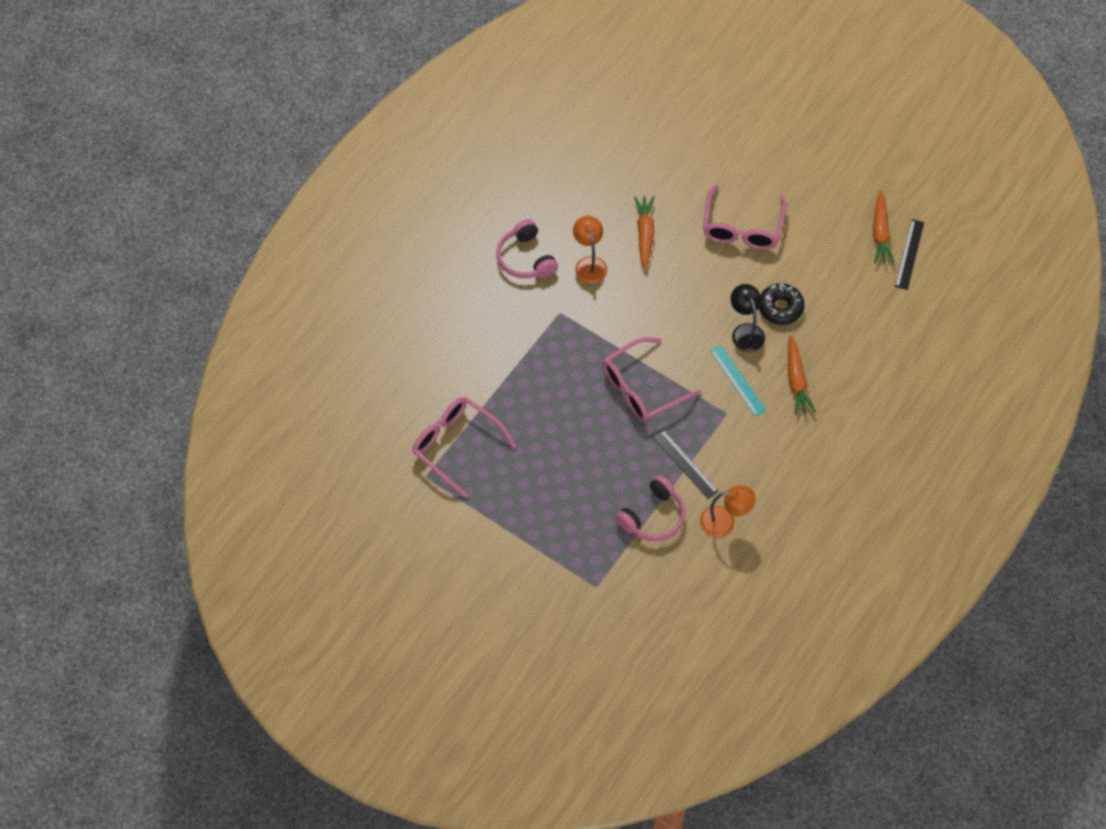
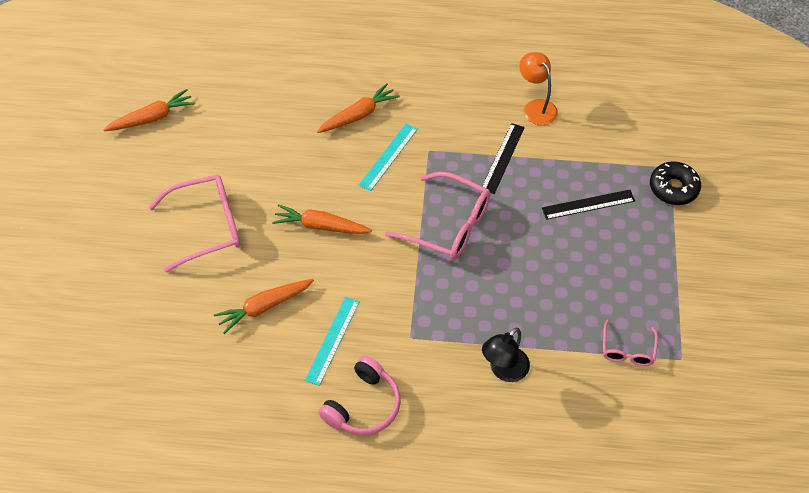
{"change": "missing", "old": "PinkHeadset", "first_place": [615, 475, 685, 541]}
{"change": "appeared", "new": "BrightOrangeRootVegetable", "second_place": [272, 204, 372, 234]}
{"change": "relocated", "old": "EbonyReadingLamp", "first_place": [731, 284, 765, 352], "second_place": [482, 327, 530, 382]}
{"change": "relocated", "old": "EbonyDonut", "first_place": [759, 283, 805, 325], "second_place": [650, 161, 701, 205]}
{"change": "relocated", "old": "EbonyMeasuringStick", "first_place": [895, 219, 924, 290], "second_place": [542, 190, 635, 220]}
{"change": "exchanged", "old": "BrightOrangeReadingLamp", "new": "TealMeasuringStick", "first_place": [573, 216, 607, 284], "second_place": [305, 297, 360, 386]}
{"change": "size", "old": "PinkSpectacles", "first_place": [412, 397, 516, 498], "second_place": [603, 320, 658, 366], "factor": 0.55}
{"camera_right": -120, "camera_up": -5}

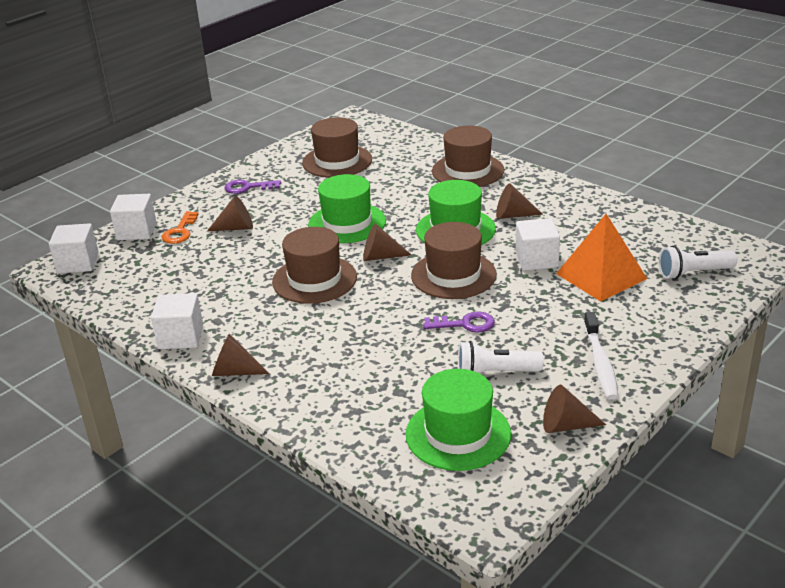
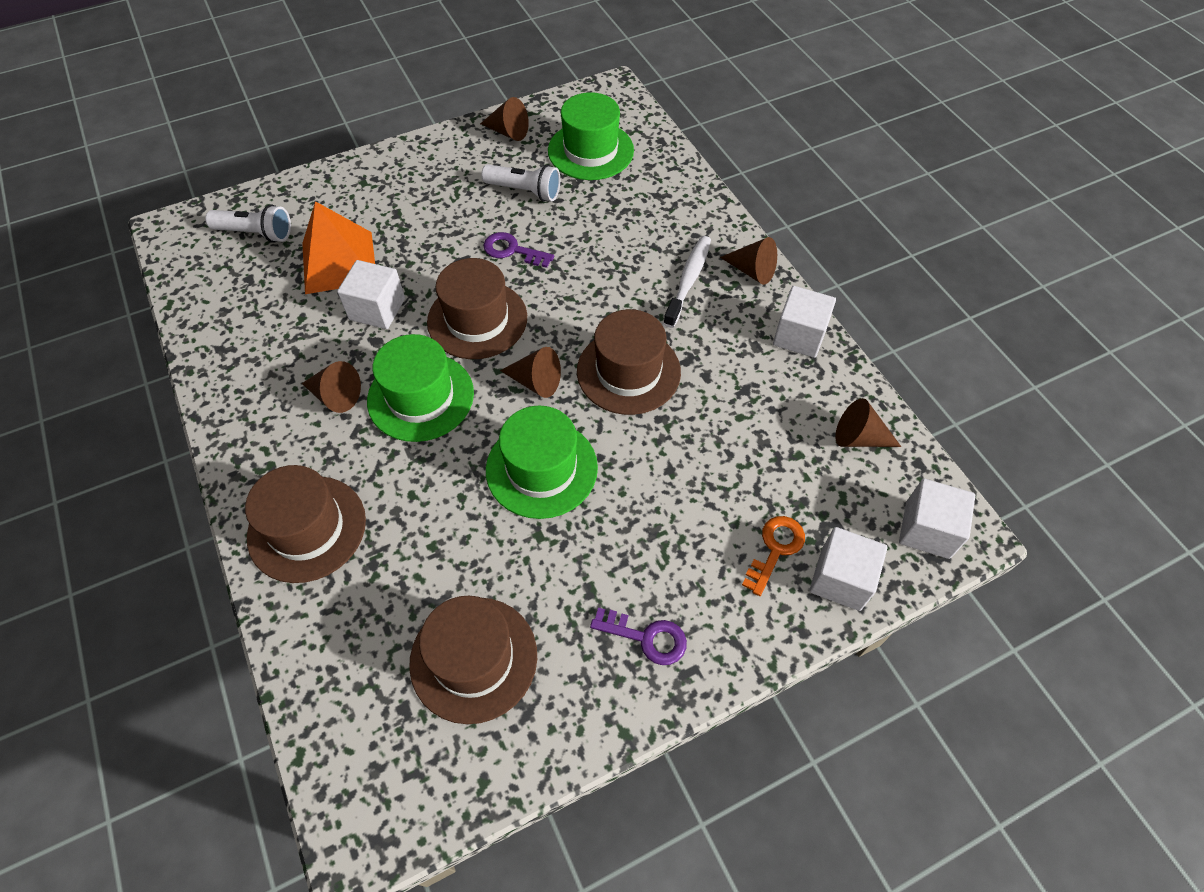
{"change": "relocated", "old": "RussetConeShape", "first_place": [207, 196, 253, 231], "second_place": [835, 398, 901, 447]}
{"change": "relocated", "old": "PureWhiteToothbrush", "first_place": [584, 312, 618, 400], "second_place": [663, 236, 711, 328]}
{"camera_right": -160, "camera_up": 25}

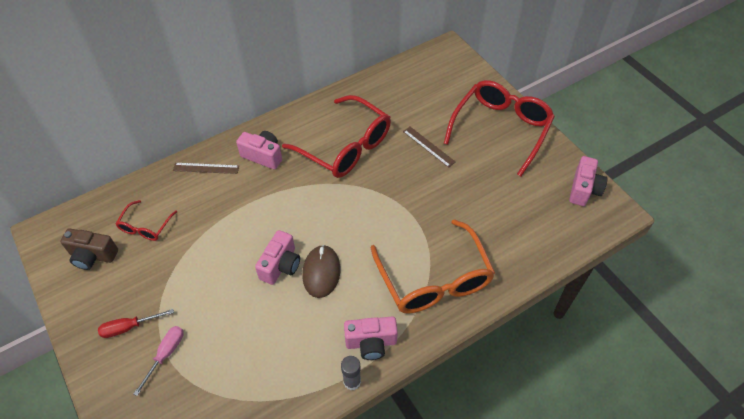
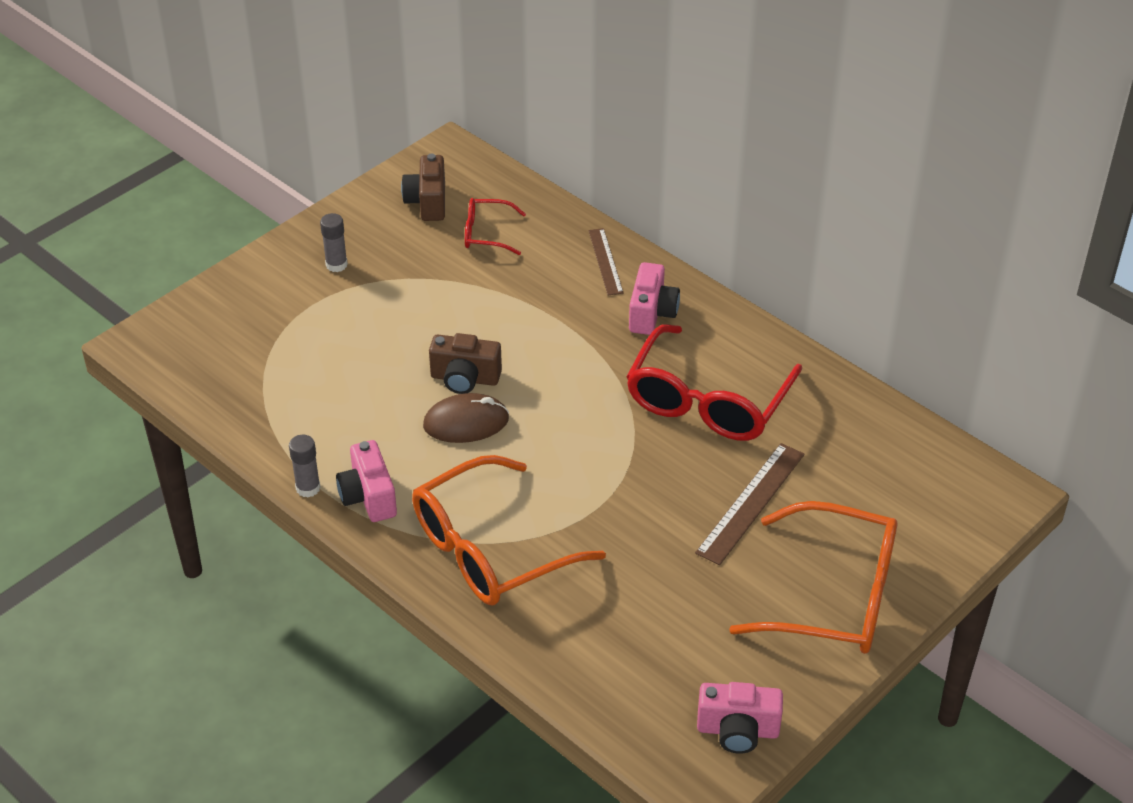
{"change": "missing", "old": "PinkHandScrewdriver", "first_place": [133, 326, 184, 396]}
{"change": "exchanged", "old": "ScarletHandScrewdriver", "new": "GreyStickOfGlue", "first_place": [98, 309, 174, 338], "second_place": [320, 213, 348, 272]}
{"change": "colour", "old": "PinkCompactCamera", "new": "RussetCompactCamera", "first_place": [255, 230, 300, 285], "second_place": [429, 333, 502, 394]}
{"change": "colour", "old": "ScarletSpectacles", "new": "BrightOrangeSpectacles", "first_place": [444, 80, 555, 176], "second_place": [729, 501, 897, 654]}
{"change": "size", "old": "RussetMeasuringStick", "first_place": [403, 127, 456, 168], "second_place": [695, 443, 805, 565], "factor": 1.54}
{"camera_right": 75, "camera_up": -10}

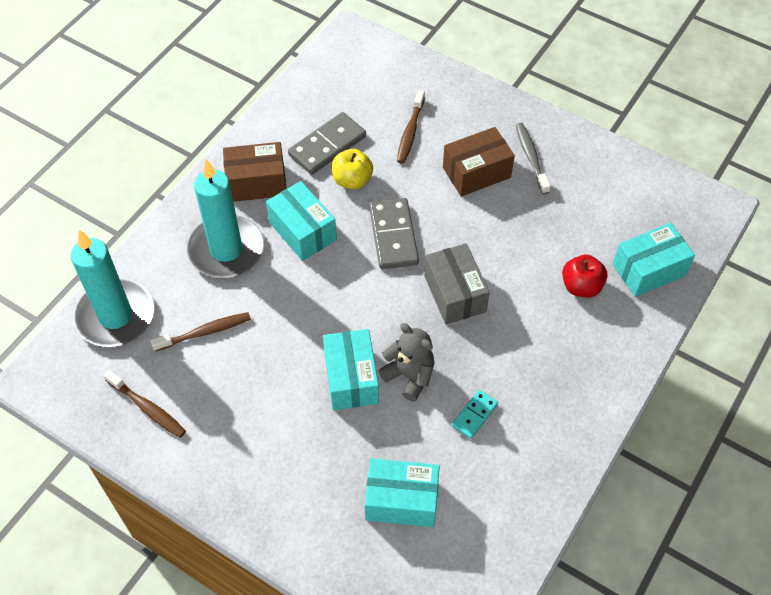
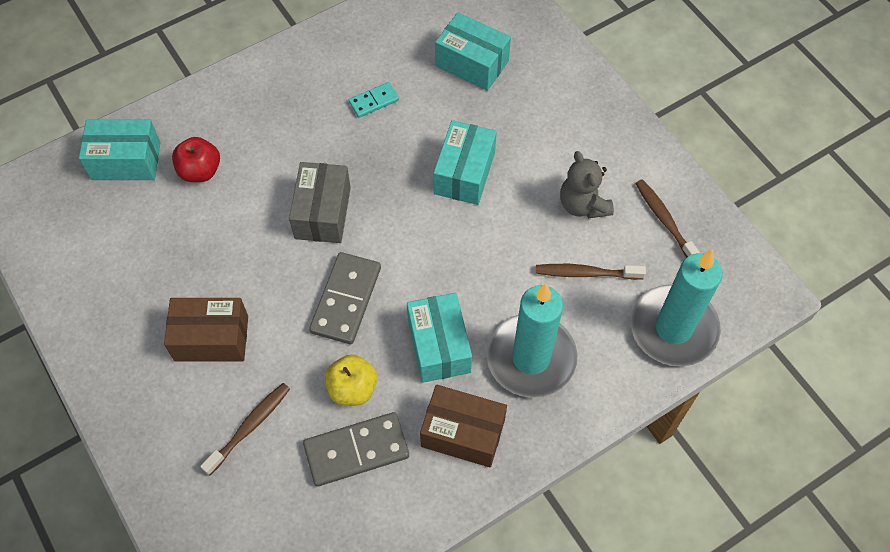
{"change": "missing", "old": "GreyToothbrush", "first_place": [516, 123, 551, 194]}
{"change": "relocated", "old": "GreyTeddyBear", "first_place": [379, 323, 434, 402], "second_place": [560, 151, 614, 219]}
{"camera_right": -155, "camera_up": 5}

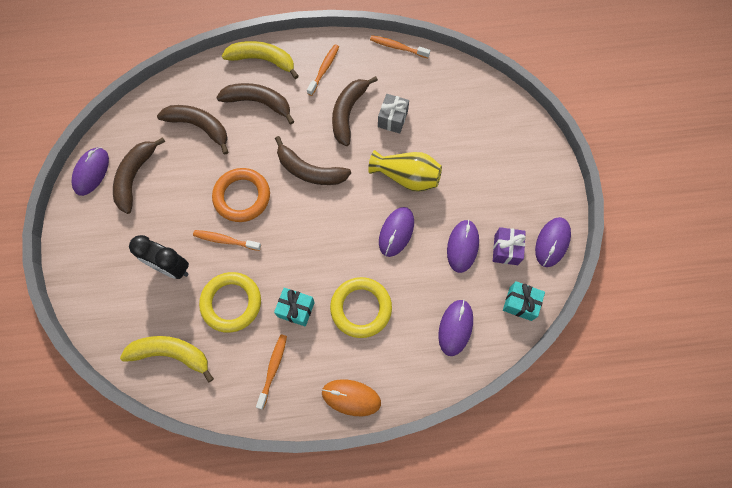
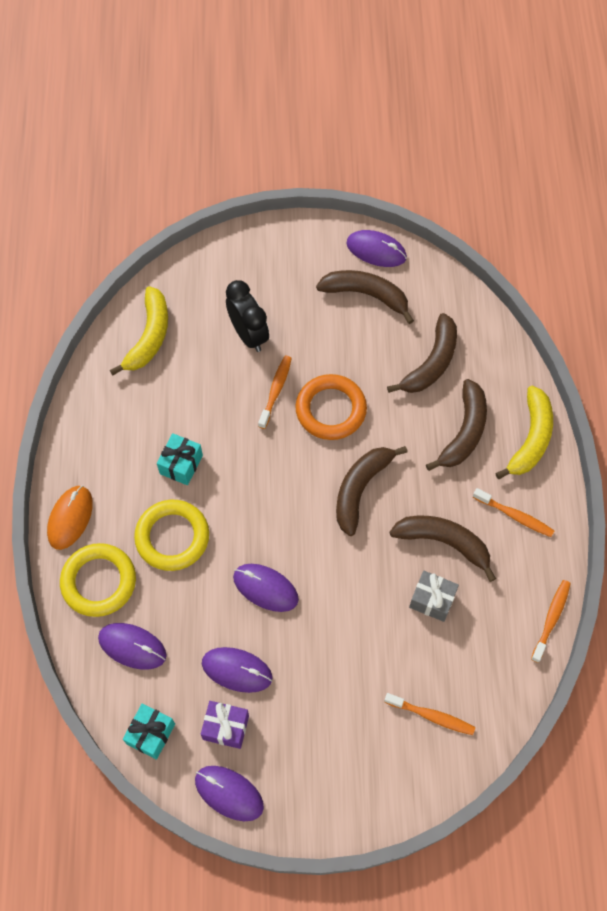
{"change": "missing", "old": "BrightYellowTallVase", "first_place": [368, 150, 442, 192]}
{"change": "relocated", "old": "BrightYellowRing", "first_place": [199, 272, 261, 333], "second_place": [60, 543, 136, 617]}
{"change": "relocated", "old": "BrightOrangeToothbrush", "first_place": [256, 334, 287, 409], "second_place": [384, 693, 475, 735]}
{"change": "spun", "old": "EbonyBedsideClock", "first_place": [129, 235, 189, 279], "second_place": [226, 280, 269, 352], "degrees": 120}
{"camera_right": 95, "camera_up": -5}

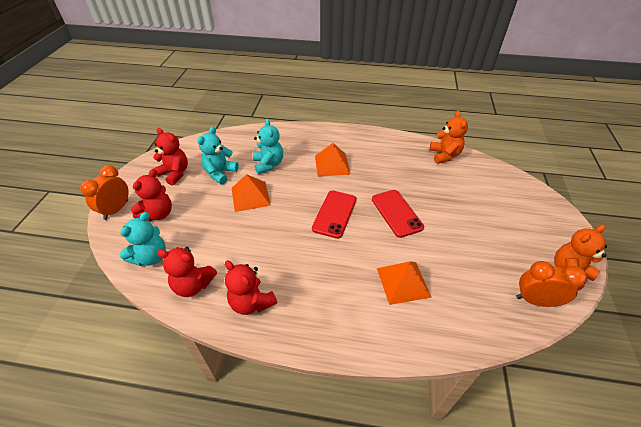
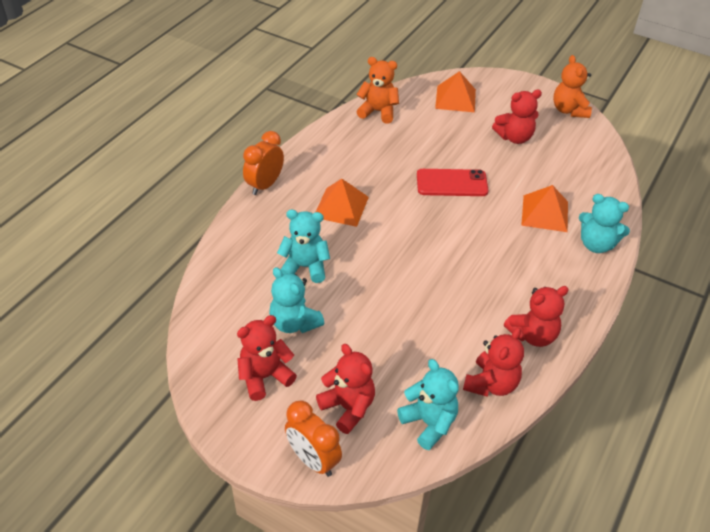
{"change": "missing", "old": "ScarletPhone", "first_place": [312, 191, 356, 239]}
{"change": "appeared", "new": "ScarletTeddyBear", "second_place": [492, 90, 542, 144]}
{"change": "appeared", "new": "TealTeddyBear", "second_place": [579, 194, 630, 253]}
{"change": "relocated", "old": "BrightOrangePyramidShape", "first_place": [232, 174, 271, 212], "second_place": [435, 71, 476, 112]}
{"change": "relocated", "old": "BrightOrangeBedsideClock", "first_place": [516, 261, 587, 307], "second_place": [243, 131, 284, 195]}
{"camera_right": -70, "camera_up": 0}

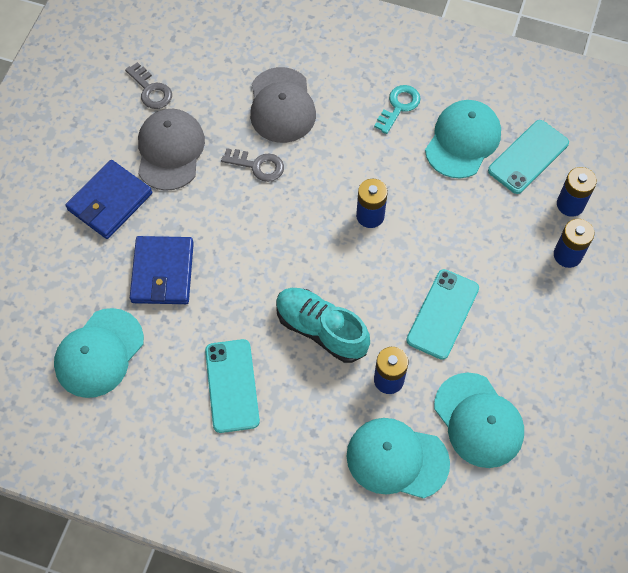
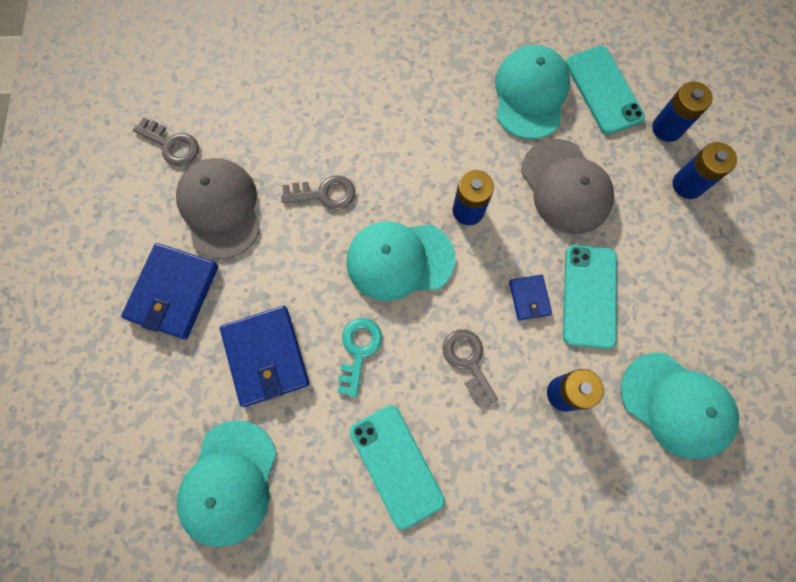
{"change": "appeared", "new": "BlueBillfold", "second_place": [509, 275, 552, 320]}
{"change": "relocated", "old": "GreyPeakedCap", "first_place": [250, 67, 316, 143], "second_place": [521, 139, 614, 234]}
{"change": "relocated", "old": "TealPeakedCap", "first_place": [347, 418, 450, 498], "second_place": [346, 222, 455, 301]}
{"change": "relocated", "old": "TealLatchkey", "first_place": [374, 85, 420, 134], "second_place": [337, 318, 382, 398]}
{"change": "exchanged", "old": "TealShoe", "new": "GreyLatchkey", "first_place": [276, 288, 370, 363], "second_place": [443, 329, 498, 407]}
{"change": "spun", "old": "TealPhone", "first_place": [488, 120, 569, 194], "second_place": [566, 46, 645, 135], "degrees": -45}
{"camera_right": -20, "camera_up": 10}

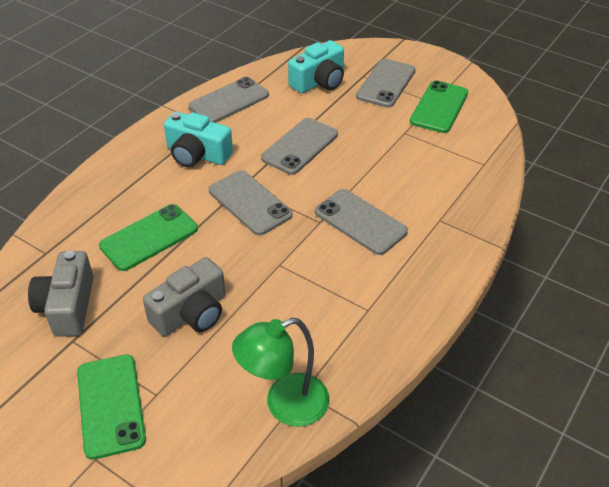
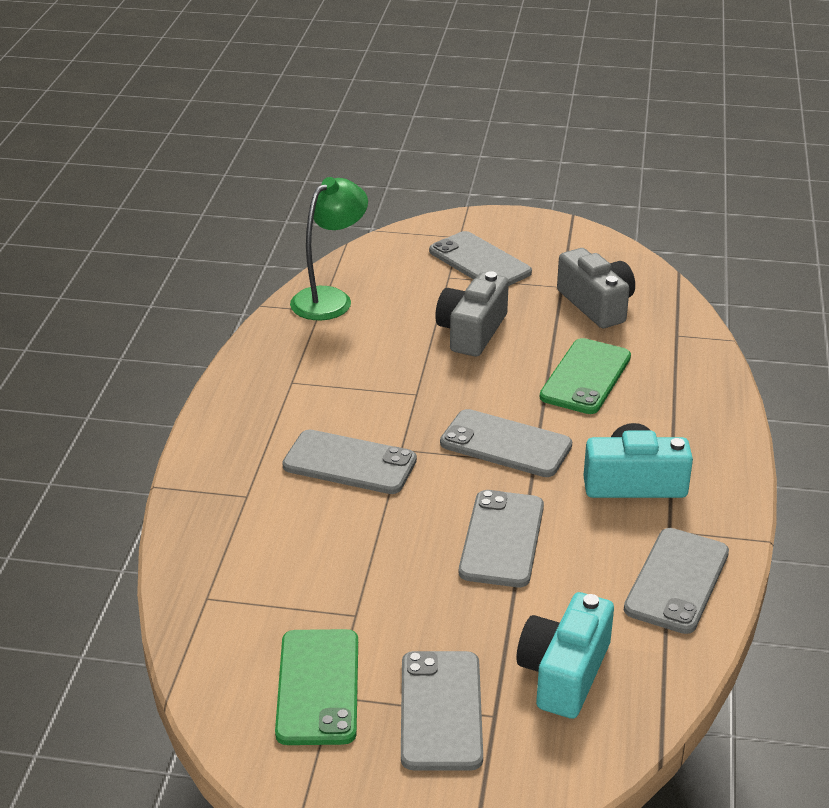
{"change": "colour", "old": "LeafGreenPhone", "new": "GreyPhone", "first_place": [77, 354, 146, 460], "second_place": [429, 231, 532, 286]}
{"camera_right": 155, "camera_up": -10}

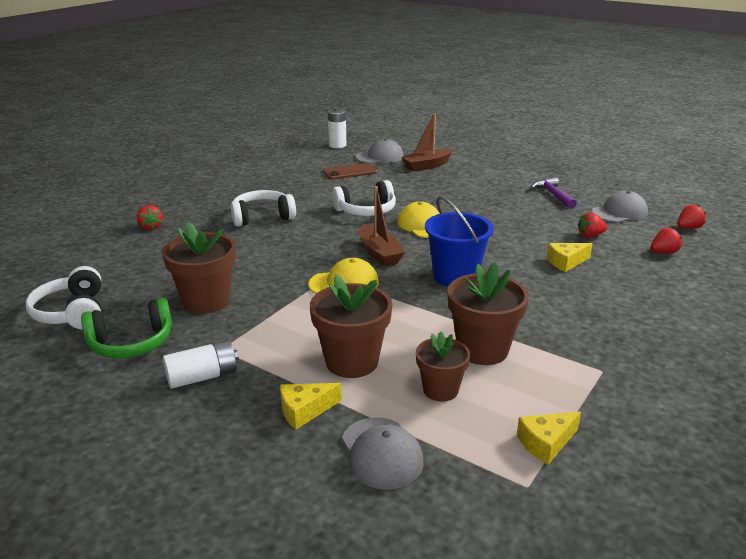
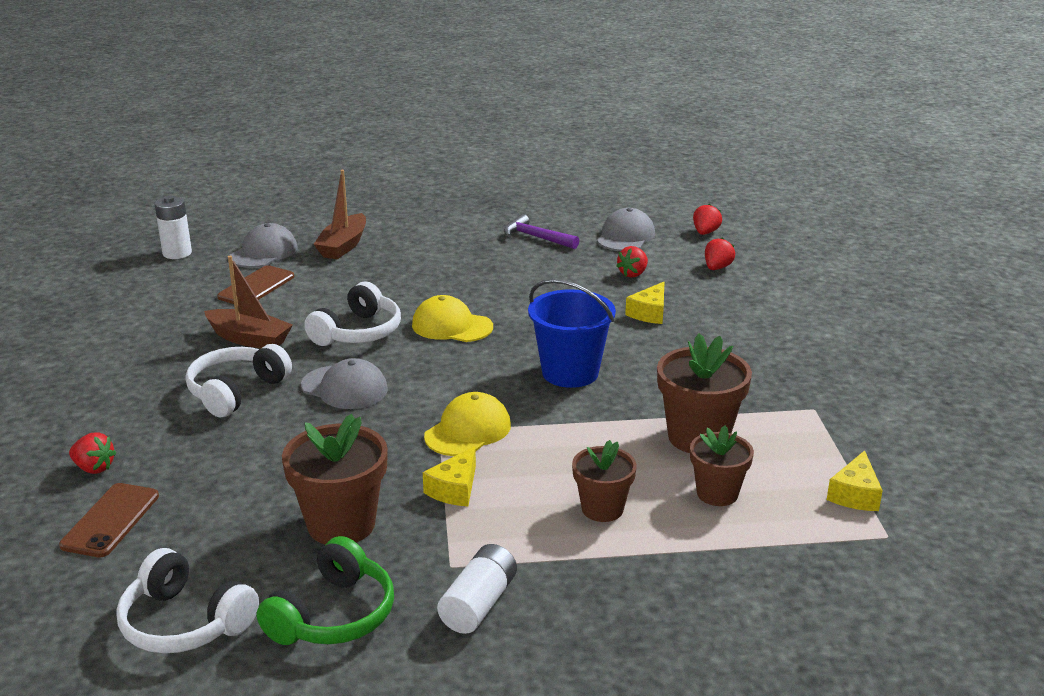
{"change": "appeared", "new": "RussetPhone", "second_place": [59, 483, 159, 557]}
{"change": "relocated", "old": "BrightYellowCheese", "first_place": [280, 383, 342, 429], "second_place": [423, 446, 476, 506]}
{"change": "relocated", "old": "GreyPeakedCap", "first_place": [342, 417, 424, 489], "second_place": [301, 358, 388, 409]}
{"change": "relocated", "old": "RussetSailboat", "first_place": [359, 186, 405, 266], "second_place": [204, 256, 293, 349]}
{"change": "size", "old": "RussetPottedPlant", "first_place": [310, 274, 392, 378], "second_place": [572, 440, 637, 522], "factor": 0.63}
{"camera_right": -40, "camera_up": 0}

